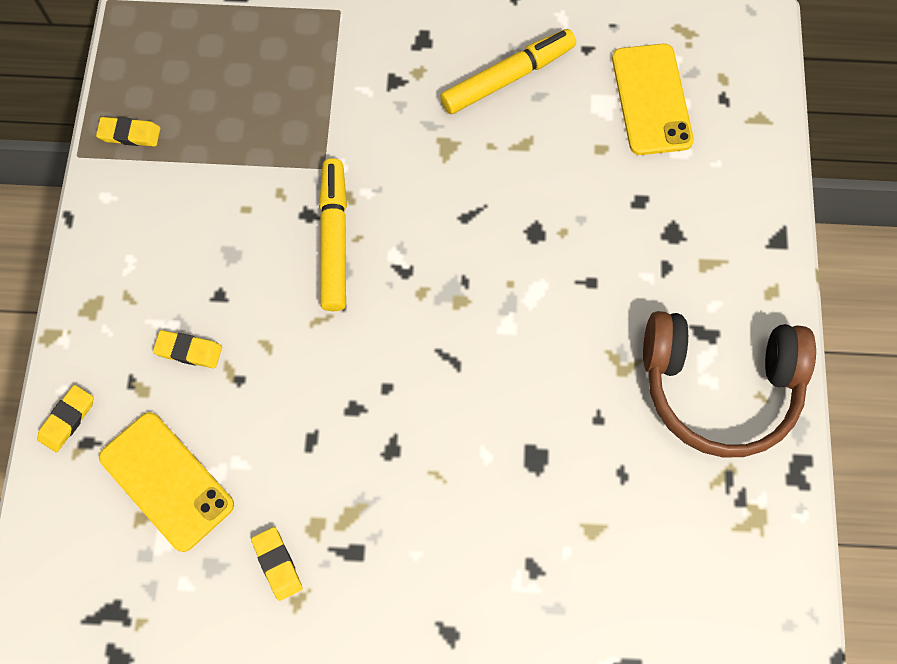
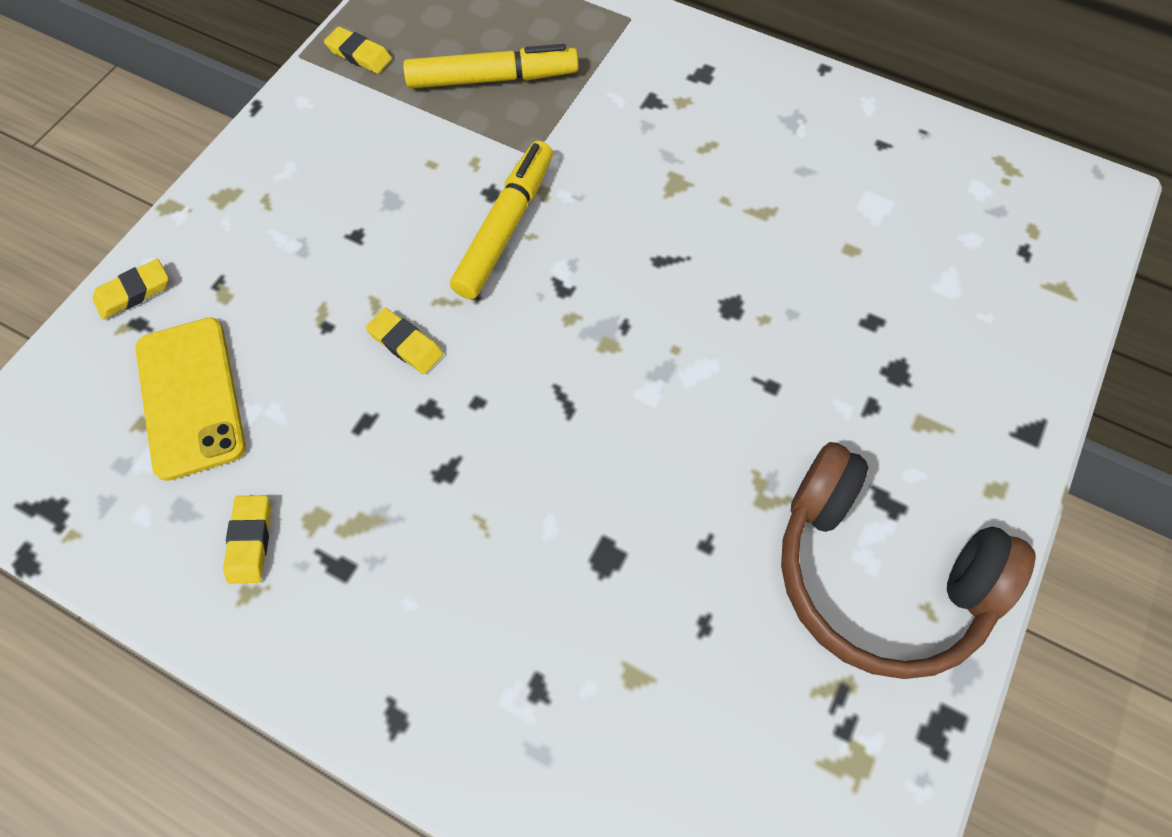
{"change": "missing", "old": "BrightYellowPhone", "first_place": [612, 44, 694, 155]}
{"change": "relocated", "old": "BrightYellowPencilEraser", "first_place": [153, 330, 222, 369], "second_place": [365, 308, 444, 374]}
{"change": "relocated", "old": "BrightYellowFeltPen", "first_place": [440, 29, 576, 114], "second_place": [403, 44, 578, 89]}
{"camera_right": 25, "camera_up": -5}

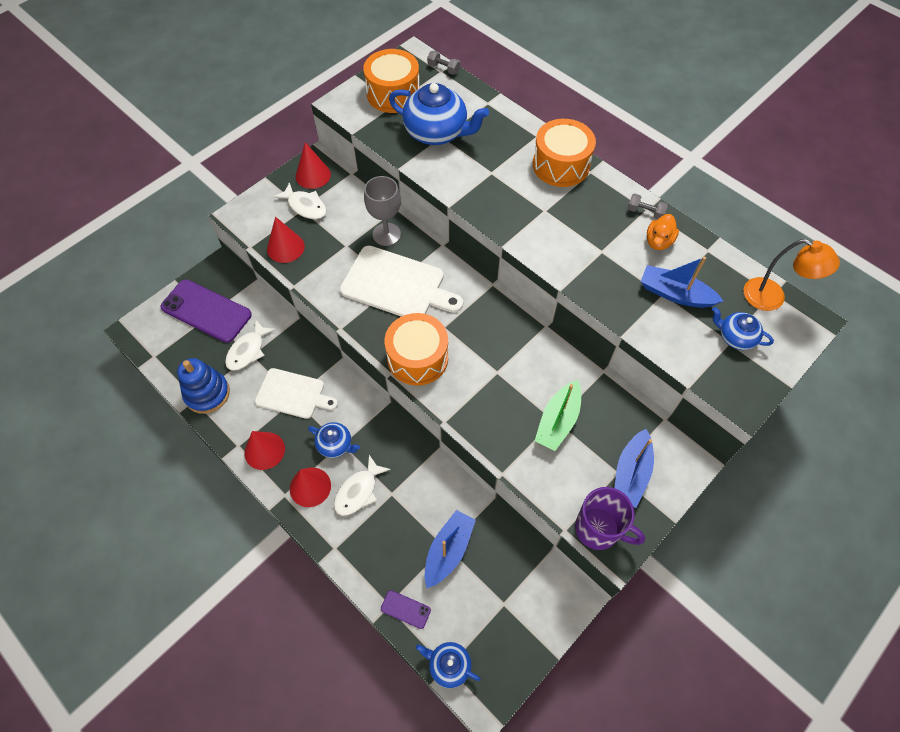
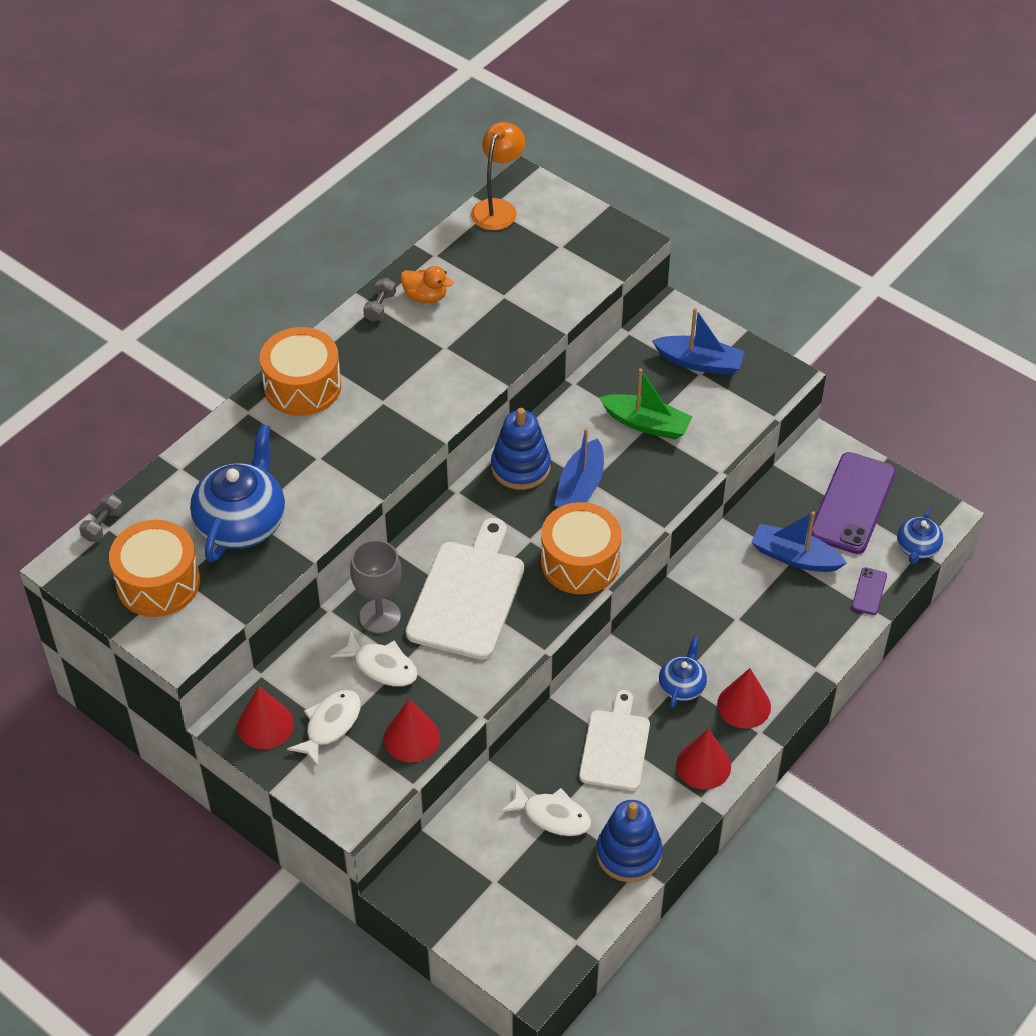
{"change": "missing", "old": "RoyalPurpleTeaMug", "first_place": [575, 487, 645, 550]}
{"change": "missing", "old": "BlueTeaPot", "first_place": [712, 307, 774, 350]}
{"change": "appeared", "new": "BlueStackingToy", "second_place": [491, 408, 551, 490]}
{"change": "relocated", "old": "RoyalPurplePhone", "first_place": [161, 279, 252, 343], "second_place": [811, 452, 896, 554]}
{"change": "relocated", "old": "PureWhiteFish", "first_place": [334, 455, 391, 516], "second_place": [331, 631, 418, 687]}
{"change": "relocated", "old": "BlueSailboat", "first_place": [641, 257, 723, 308], "second_place": [554, 428, 604, 508]}
{"camera_right": -95, "camera_up": -10}

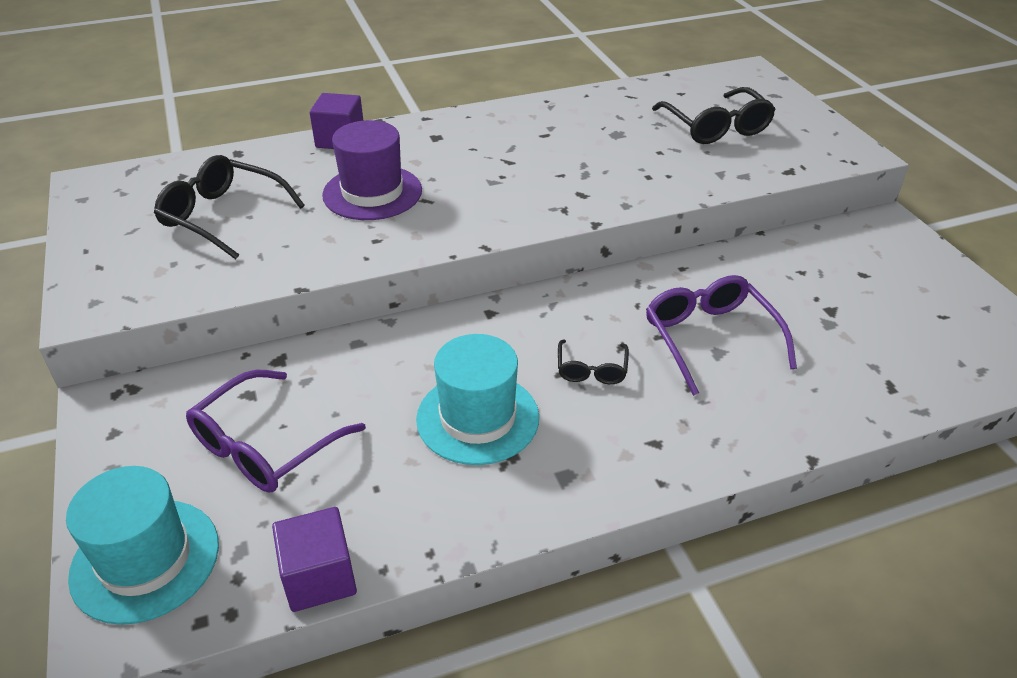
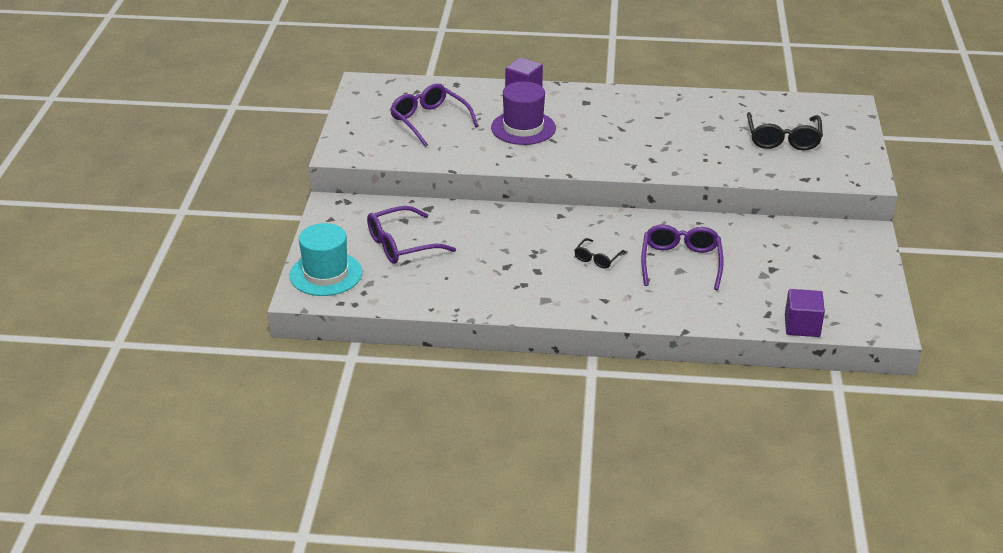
{"change": "missing", "old": "TealTallHat", "first_place": [416, 334, 539, 465]}
{"change": "relocated", "old": "RoyalPurpleSolidCube", "first_place": [272, 507, 357, 612], "second_place": [785, 289, 825, 337]}
{"change": "colour", "old": "EbonySpectacles", "new": "RoyalPurpleSpectacles", "first_place": [154, 155, 305, 259], "second_place": [390, 84, 479, 147]}
{"camera_right": 25, "camera_up": -5}

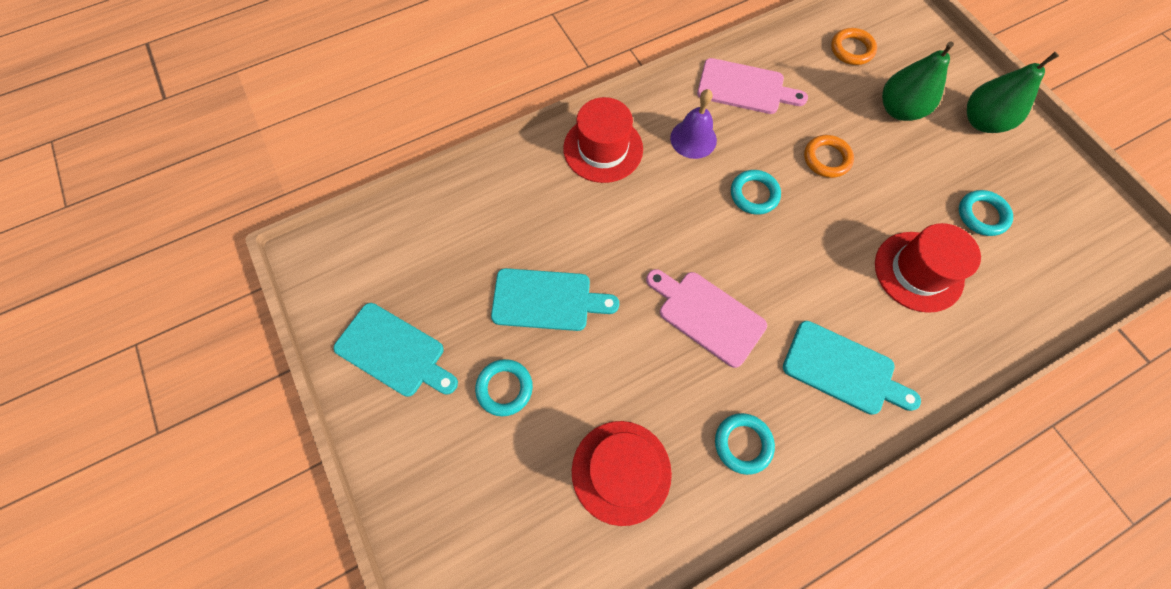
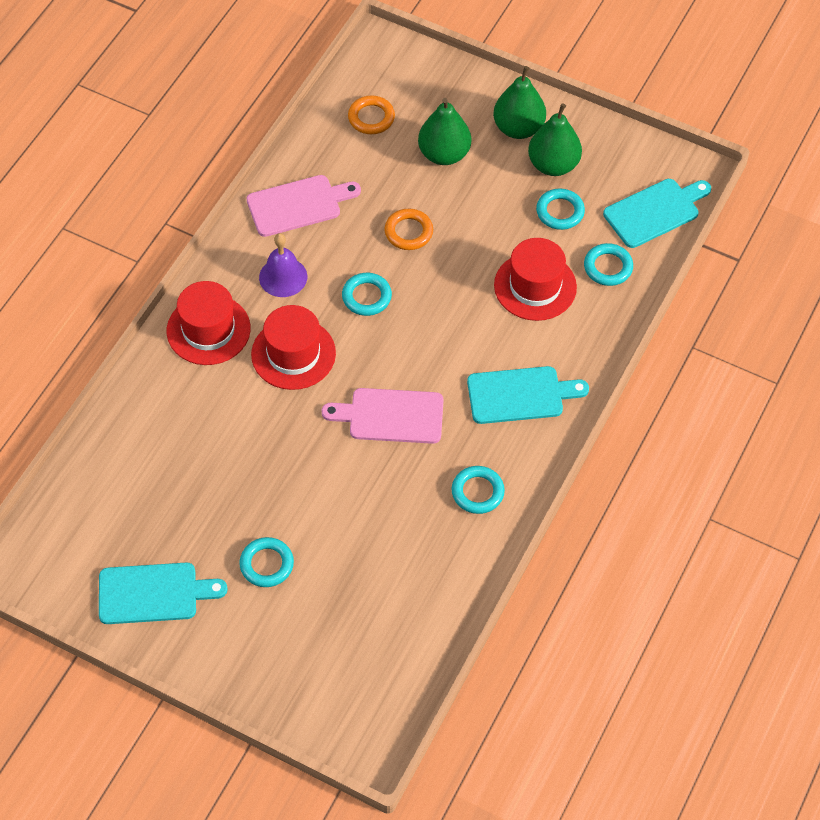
{"change": "appeared", "new": "LeafGreenPearFruit", "second_place": [528, 104, 582, 176]}
{"change": "appeared", "new": "TealRing", "second_place": [584, 243, 633, 286]}
{"change": "relocated", "old": "TealCuttingBoard", "first_place": [491, 268, 619, 331], "second_place": [603, 179, 711, 248]}
{"change": "relocated", "old": "ScarletTallHat", "first_place": [572, 421, 672, 526], "second_place": [251, 305, 336, 390]}
{"camera_right": -35, "camera_up": -10}

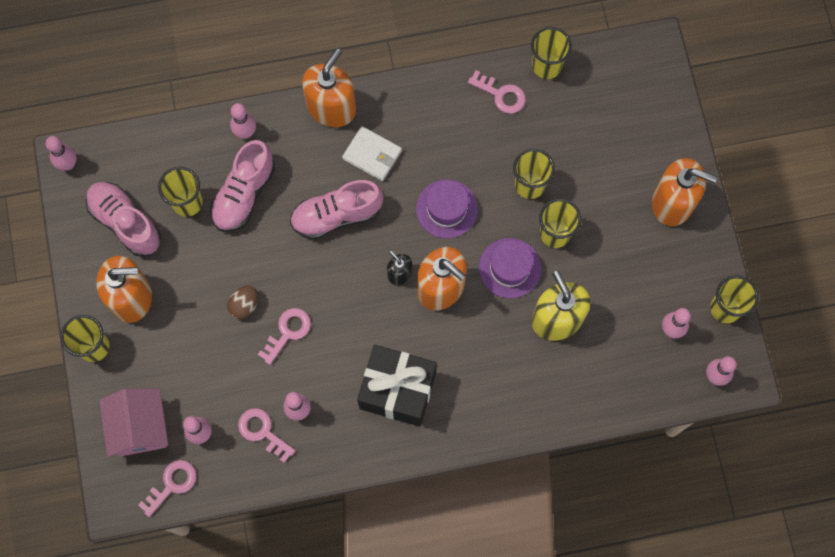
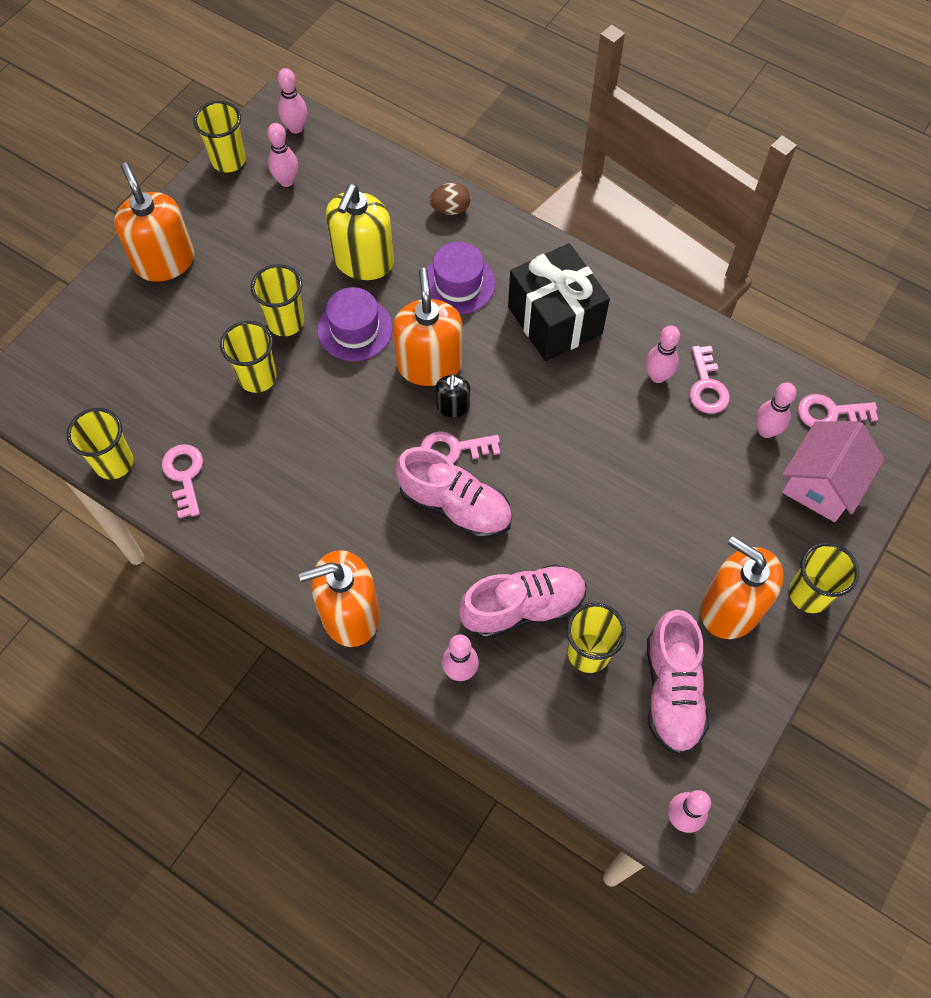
{"change": "missing", "old": "PureWhiteBillfold", "first_place": [342, 126, 402, 181]}
{"change": "relocated", "old": "RussetEgg", "first_place": [227, 285, 258, 319], "second_place": [429, 183, 471, 215]}
{"change": "relocated", "old": "PinkLatchkey", "first_place": [258, 308, 311, 365], "second_place": [420, 431, 500, 464]}
{"change": "relocated", "old": "RoyalPurpleTallHat", "first_place": [416, 179, 478, 239], "second_place": [427, 242, 495, 314]}
{"camera_right": -135, "camera_up": -10}

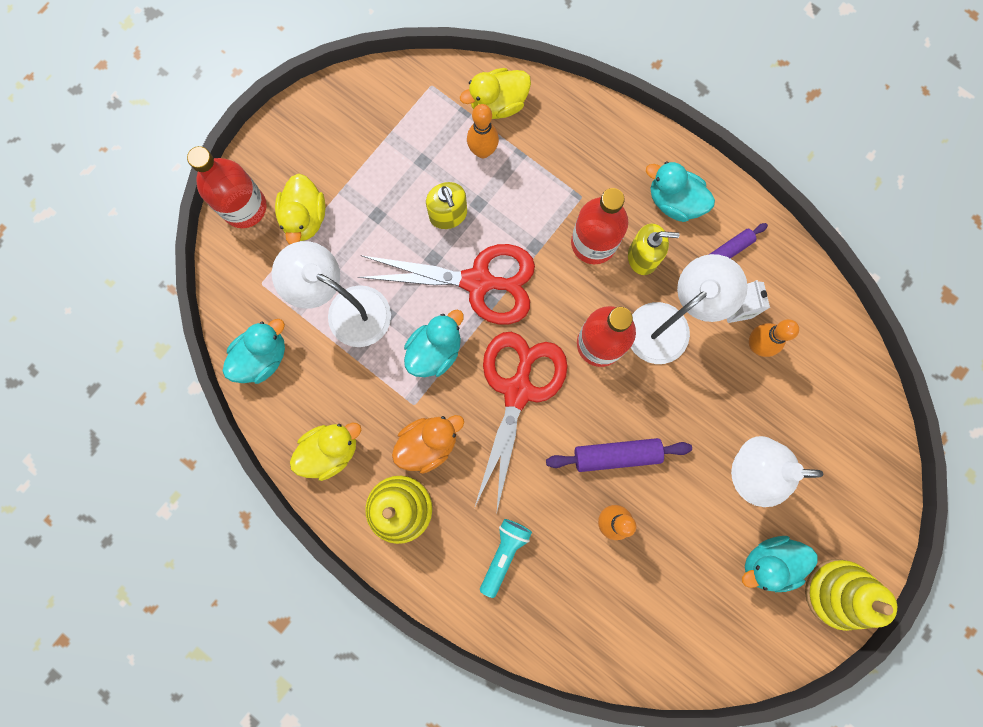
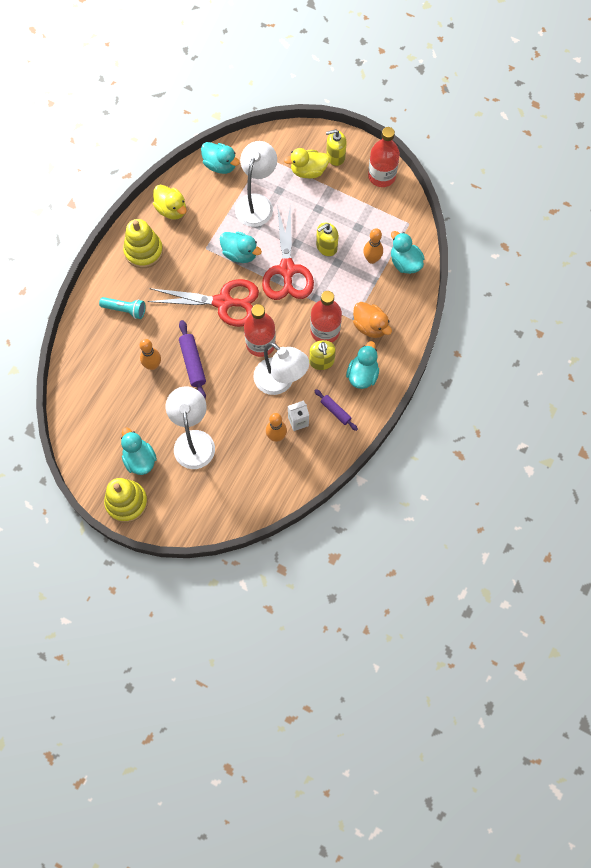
{"change": "appeared", "new": "BrightYellowPumpBottle", "second_place": [326, 129, 347, 166]}
{"change": "relocated", "old": "ScarletFlask", "first_place": [187, 146, 267, 228], "second_place": [368, 127, 400, 187]}
{"change": "relocated", "old": "BrightOrangeToyDuck", "first_place": [392, 415, 464, 474], "second_place": [353, 302, 392, 338]}
{"change": "colour", "old": "BrightYellowToyDuck", "new": "TealToyDuck", "first_place": [460, 68, 531, 119], "second_place": [391, 231, 425, 274]}
{"camera_right": 80, "camera_up": -10}

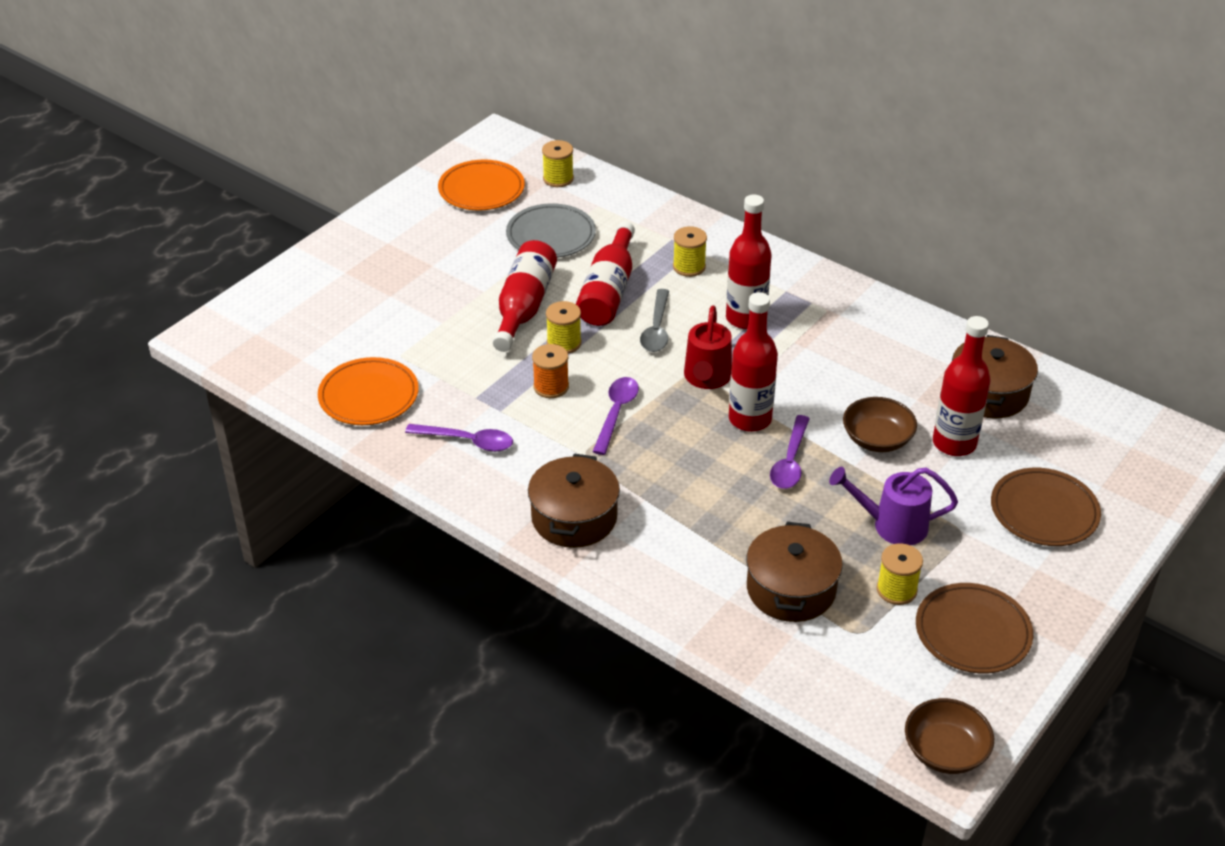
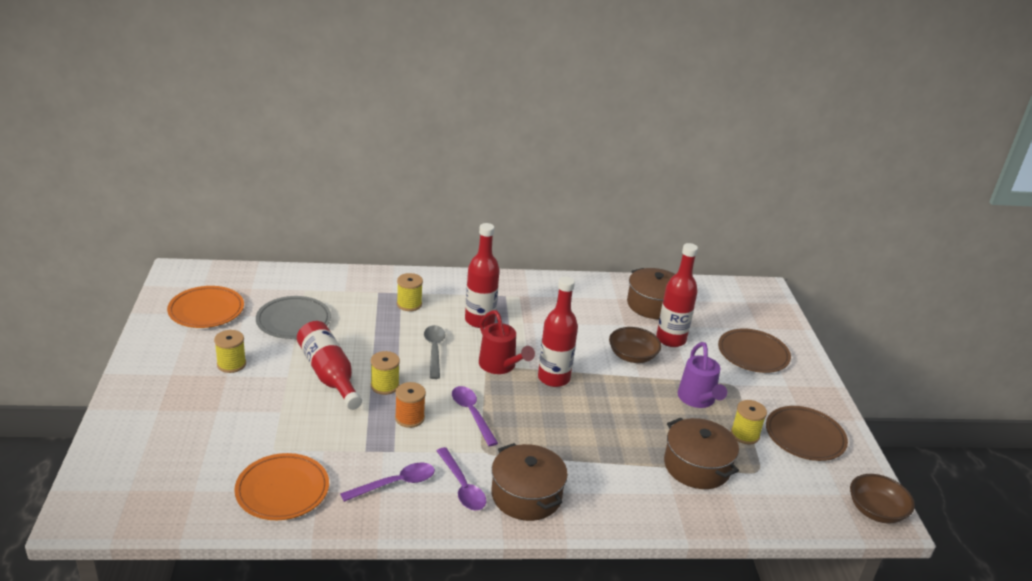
{"change": "missing", "old": "ScarletFlask", "first_place": [576, 222, 635, 326]}
{"change": "relocated", "old": "BrightYellowBobbin", "first_place": [542, 140, 574, 187], "second_place": [214, 330, 246, 373]}
{"change": "relocated", "old": "RoyalPurpleTeaspoon", "first_place": [770, 415, 810, 489], "second_place": [436, 447, 486, 511]}
{"change": "spun", "old": "GreyTeaspoon", "first_place": [640, 289, 669, 352], "second_place": [424, 325, 446, 379], "degrees": -150}
{"change": "spun", "old": "RoyalPurpleWateringCan", "first_place": [829, 467, 958, 545], "second_place": [678, 342, 727, 408], "degrees": -60}
{"camera_right": -45, "camera_up": -10}

